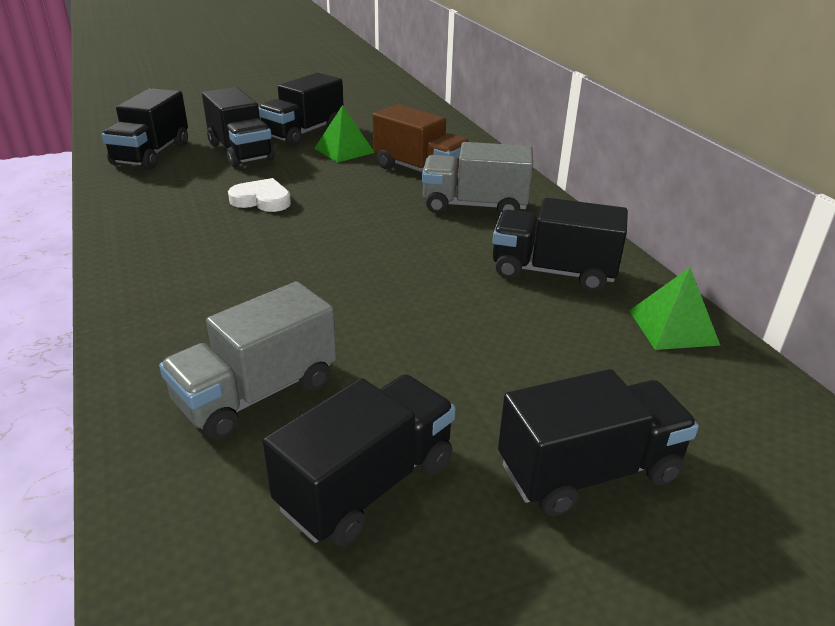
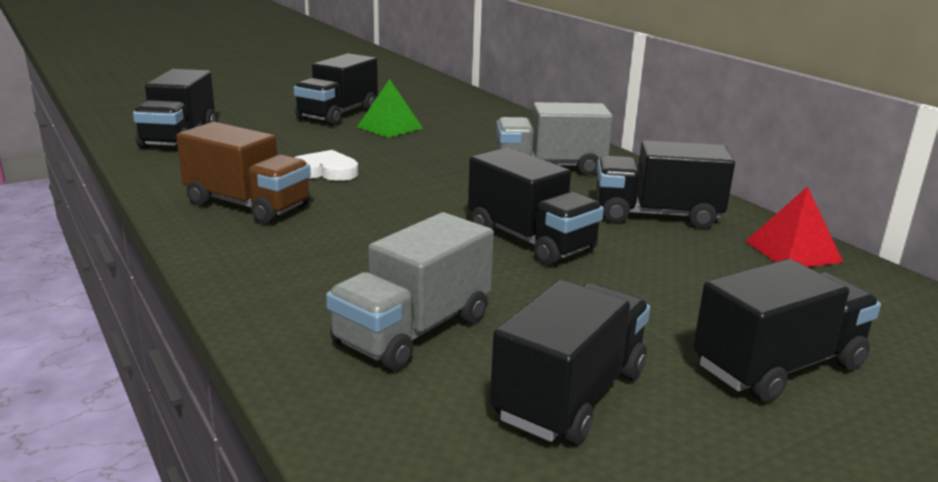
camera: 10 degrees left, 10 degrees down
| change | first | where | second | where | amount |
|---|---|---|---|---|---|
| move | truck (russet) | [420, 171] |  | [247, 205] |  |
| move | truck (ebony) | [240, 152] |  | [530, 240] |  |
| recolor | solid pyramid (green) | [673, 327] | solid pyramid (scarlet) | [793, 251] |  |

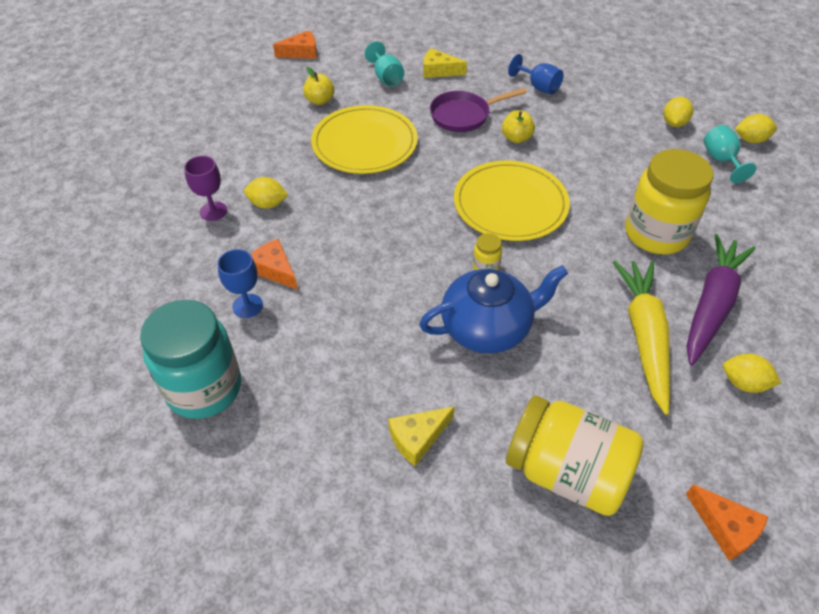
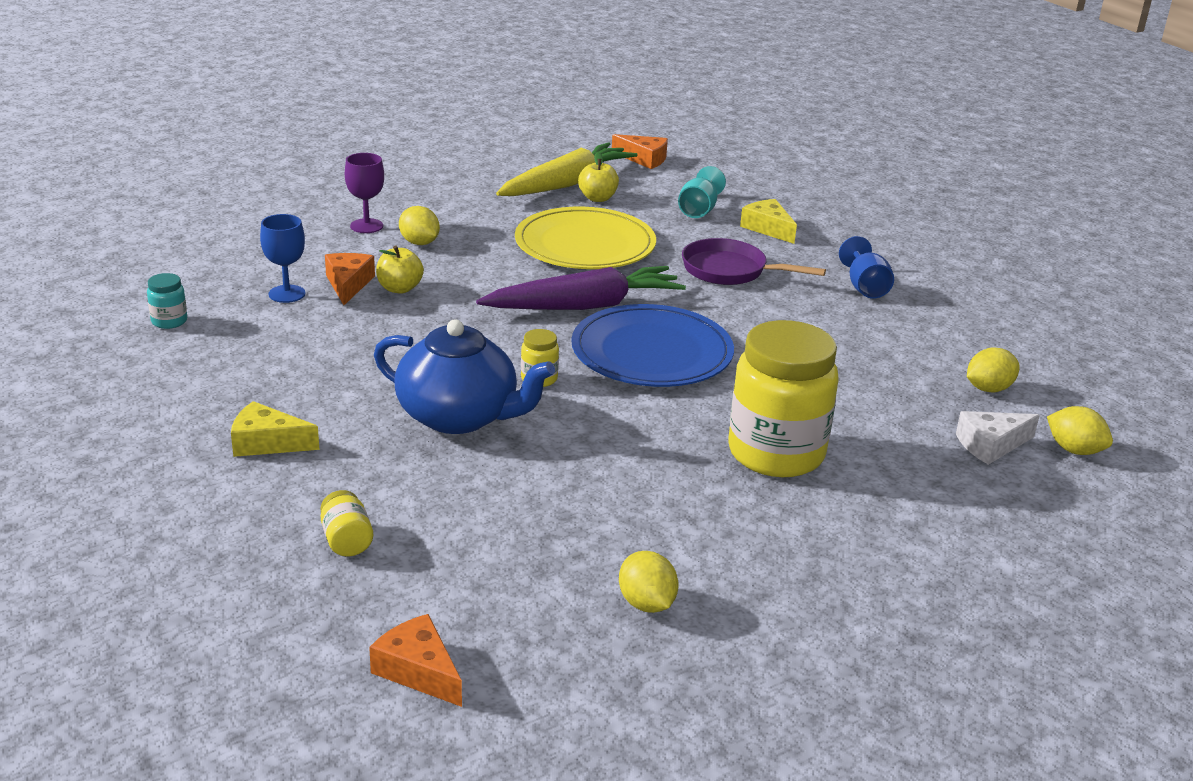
camera: 40 degrees right, 20 degrees down
| change | first | where | second | where | amount |
|---|---|---|---|---|---|
| resize | preserve jar (teal) | [204, 388] |  | [169, 321] | x0.41 |
| resize | preserve jar (golden) | [566, 472] |  | [346, 541] | x0.41 |
| rotate | piece of cheese (orange) | [725, 528] |  | [418, 670] | 135 degrees clockwise |
| move | apple fruit (golden) | [516, 138] |  | [399, 288] |  |
| move | root vegetable (royal purple) | [711, 304] |  | [585, 306] |  |
| move | root vegetable (golden) | [644, 336] |  | [567, 184] |  |
| recolor | dinner plate (golden) | [510, 204] | dinner plate (blue) | [652, 352] |  |
| replace | goblet (teal) | [721, 160] | piece of cheese (pure white) | [990, 445] |  |

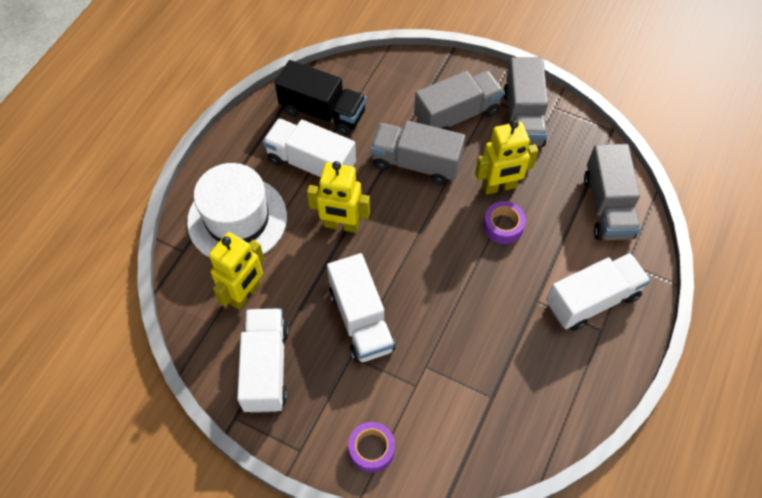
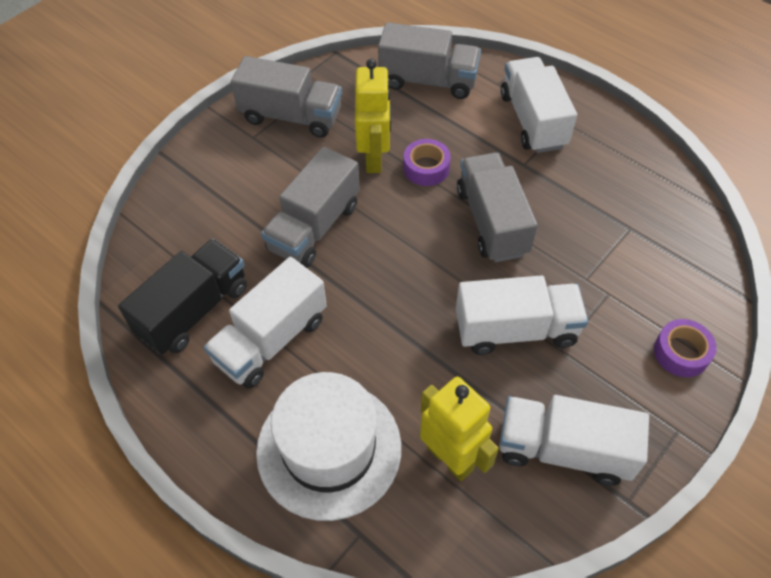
camera: 75 degrees left, 5 degrees down
| change | first | where | second | where | amount |
|---|---|---|---|---|---|
| move | truck (grey) | [457, 115] |  | [492, 222] |  |
| delete | robot (golden) | [341, 225] |  |  |  |

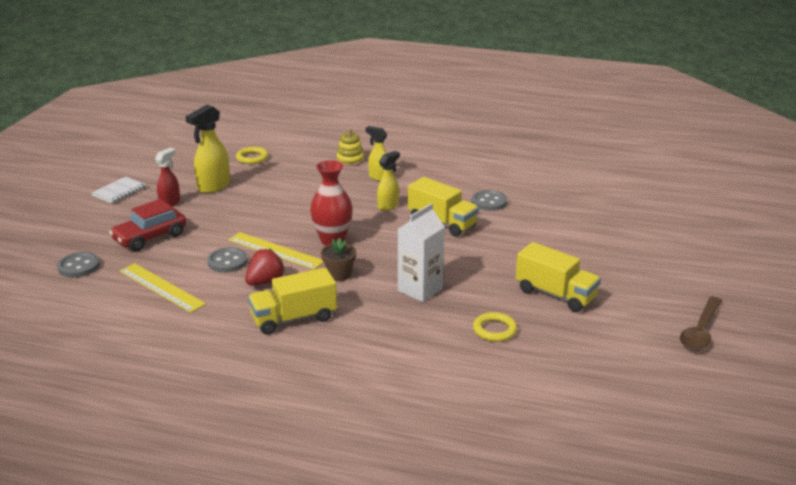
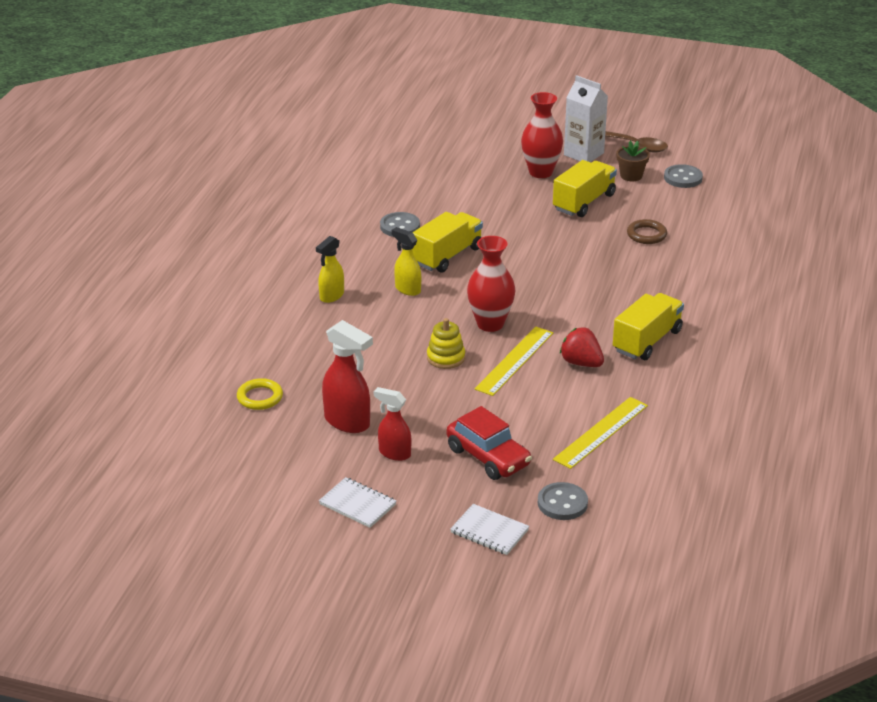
camera: 90 degrees left, 5 degrees up
| change | first | where | second | where | amount |
|---|---|---|---|---|---|
| recolor | sprayer (golden) | [213, 186] | sprayer (scarlet) | [347, 422] |  |
| move | stacking toy (golden) | [350, 160] |  | [446, 358] |  |
| insert |  |  | exercise book (pure white) | [489, 531] |  |
| insert |  |  | vase (scarlet) | [540, 172] |  |
| move | milk carton (pure white) | [420, 289] |  | [583, 154] |  |
| rotate | truck (golden) | [294, 318] |  | [647, 341] | 120 degrees counterclockwise |
| move | potted plant (russet) | [339, 275] |  | [631, 176] |  |
| recolor | hoop (golden) | [494, 330] | hoop (russet) | [646, 235] |  |
| move | sewing button (grey) | [227, 262] |  | [683, 178] |  |

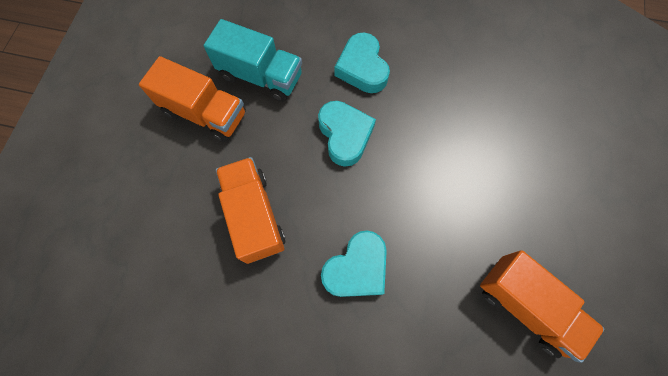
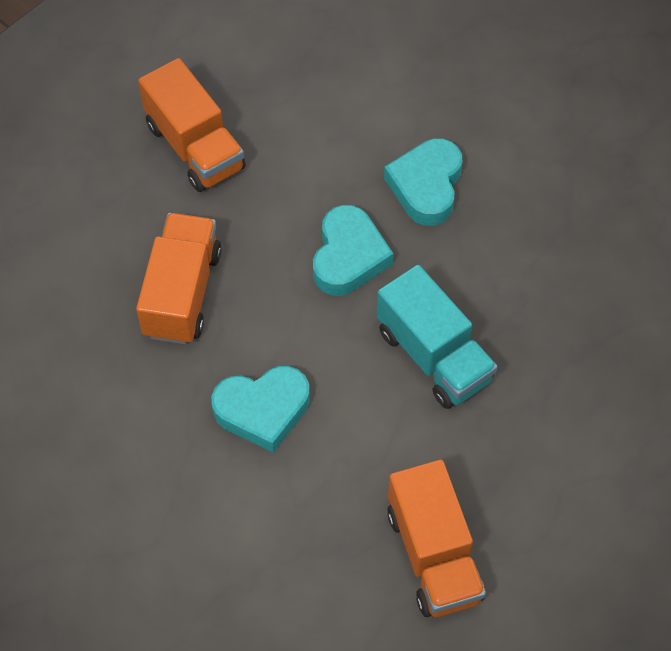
camera: 30 degrees right, 10 degrees down
| change | first | where | second | where | amount |
|---|---|---|---|---|---|
| move | truck (teal) | [260, 76] |  | [433, 355] |  |

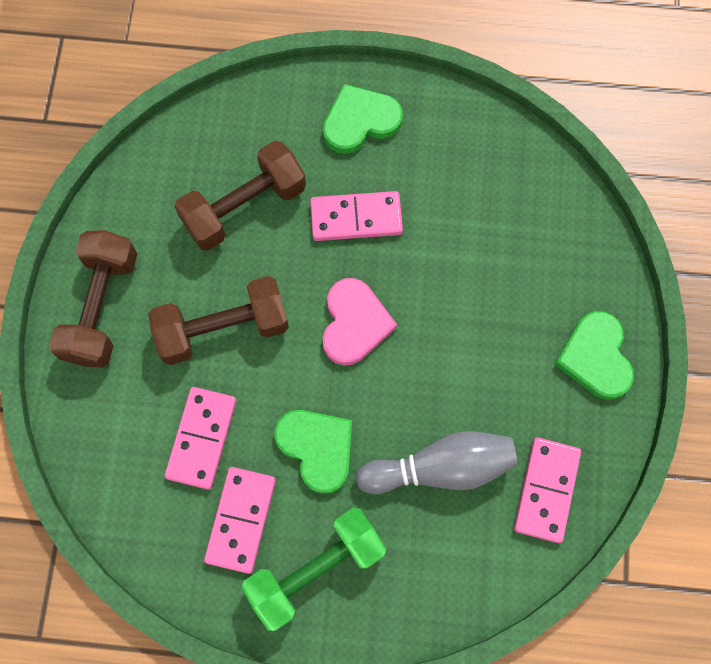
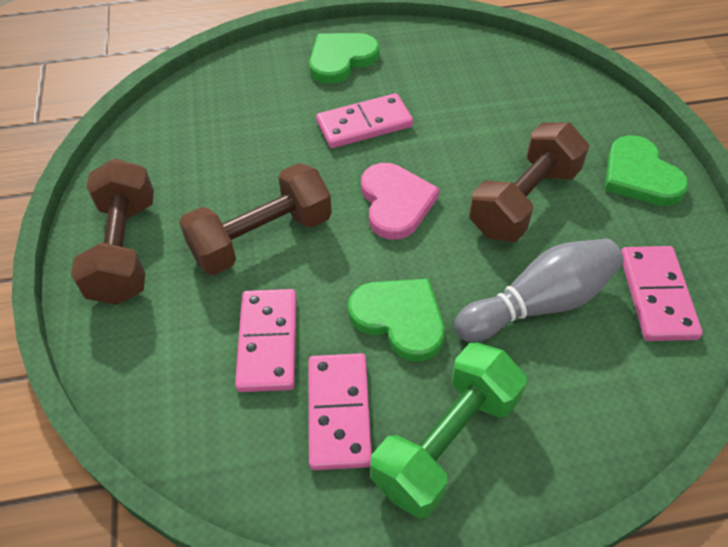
camera: 15 degrees left, 20 degrees down
| change | first | where | second | where | amount |
|---|---|---|---|---|---|
| move | dumbbell (russet) | [244, 207] |  | [524, 201] |  |

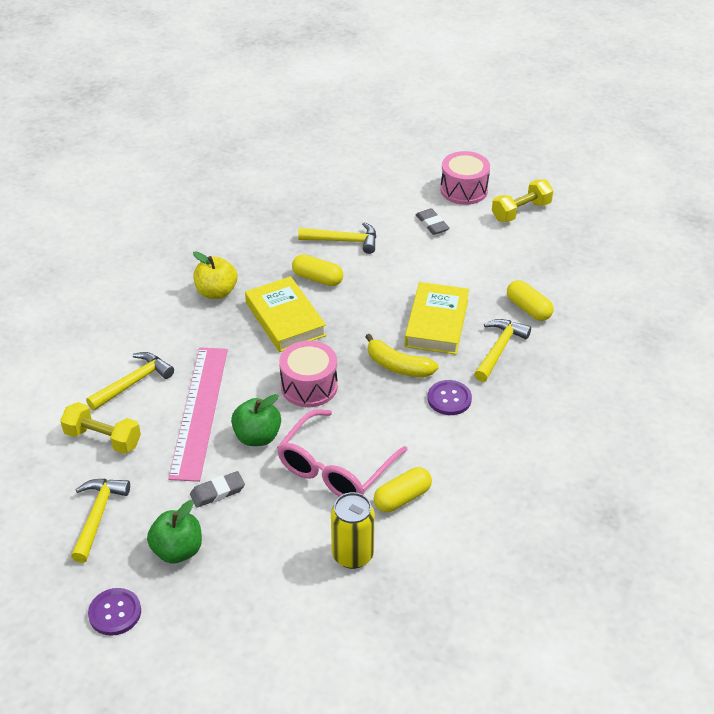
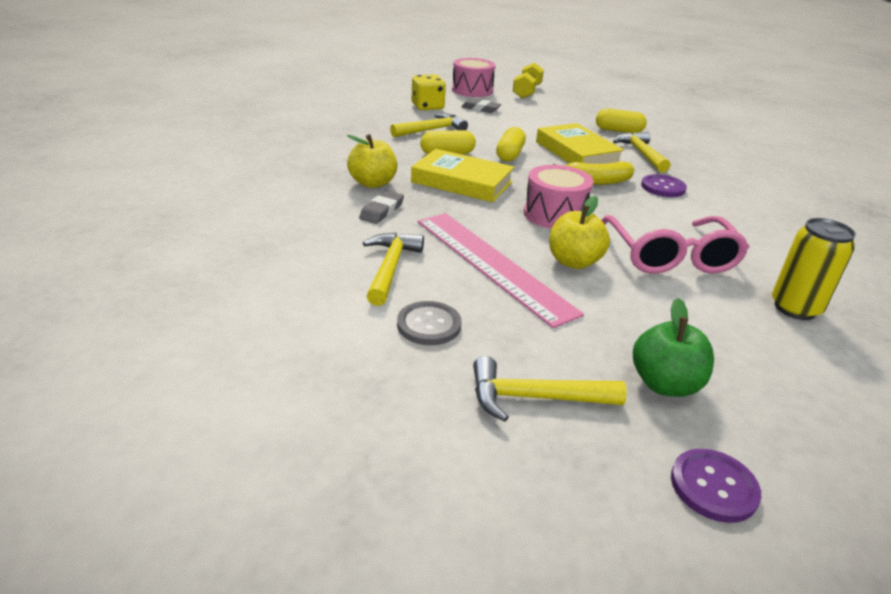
camera: 40 degrees left, 10 degrees down
| change | first | where | second | where | amount |
|---|---|---|---|---|---|
| move | eraser (grey) | [217, 492] |  | [382, 211] |  |
| replace | dumbbell (golden) | [103, 439] | sewing button (grey) | [429, 325] |  |
| insert |  |  | die (golden) | [427, 107] |  |
| rotate | hammer (golden) | [98, 516] |  | [535, 398] | 60 degrees counterclockwise |
| move | pill (golden) | [402, 498] |  | [509, 154] |  |
| recolor | apple fruit (green) | [257, 437] | apple fruit (golden) | [574, 262] |  |

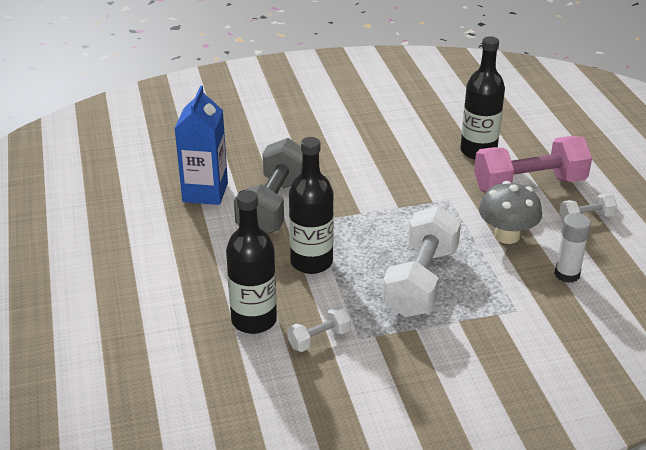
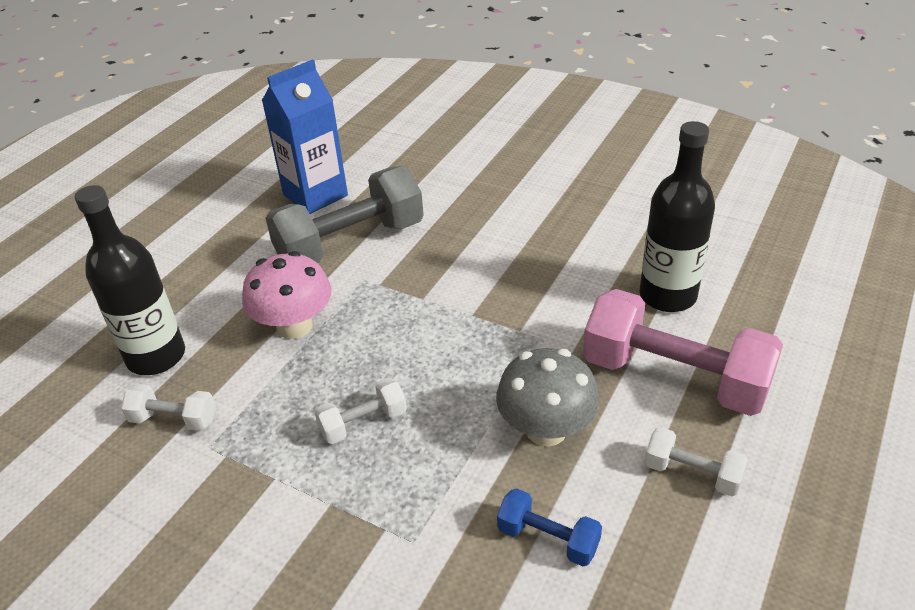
camera: 45 degrees right, 5 degrees up
| change | first | where | second | where | amount |
|---|---|---|---|---|---|
| replace | drink bottle (ebony) | [311, 262] | fungus (rose-pink) | [294, 326] |  |
| resize | dumbbell (pure white) | [421, 281] |  | [363, 423] | x0.47 |
| replace | stick of glue (pure white) | [567, 274] | dumbbell (blue) | [548, 538] |  |

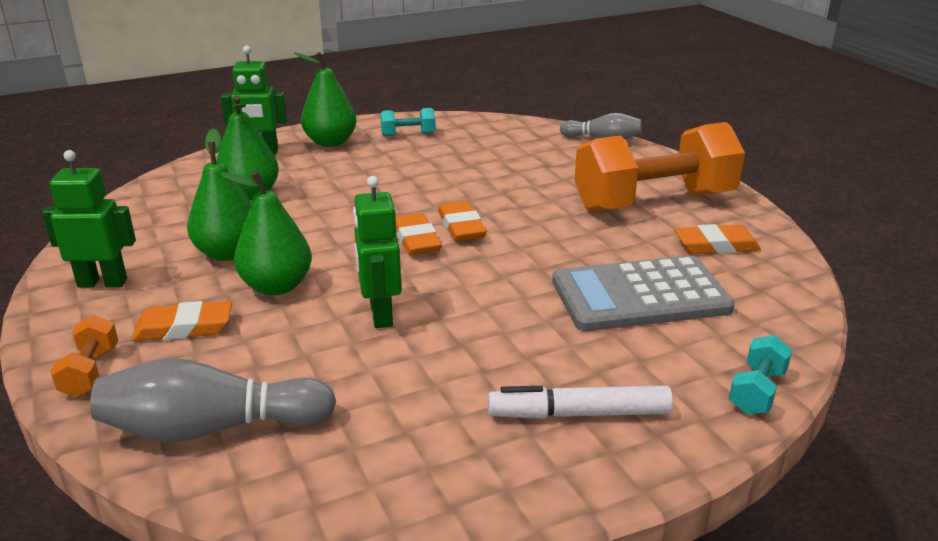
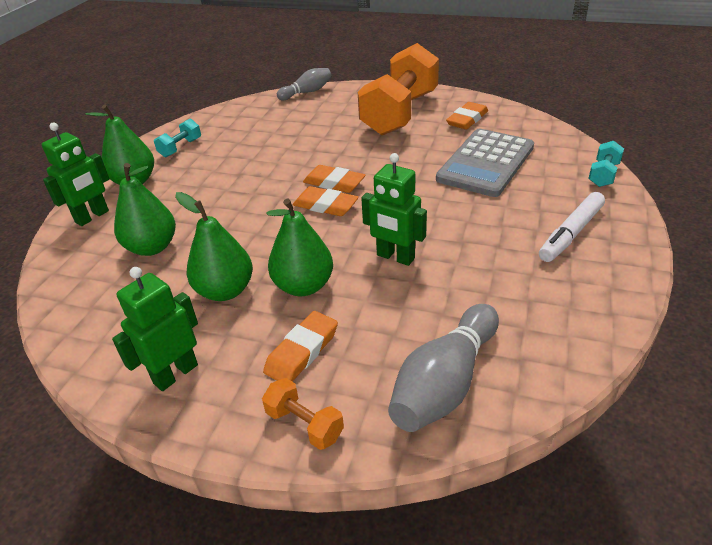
camera: 45 degrees left, 10 degrees up
| change | first | where | second | where | amount |
|---|---|---|---|---|---|
| rotate | dumbbell (teal) | [757, 391] |  | [603, 175] | 45 degrees clockwise |

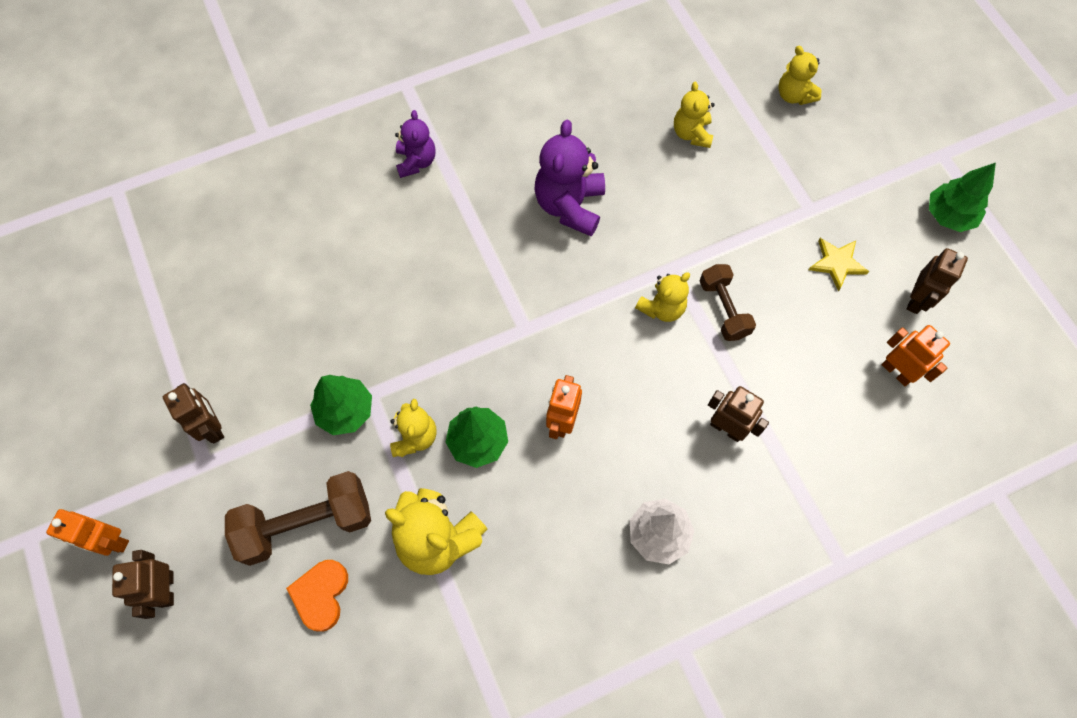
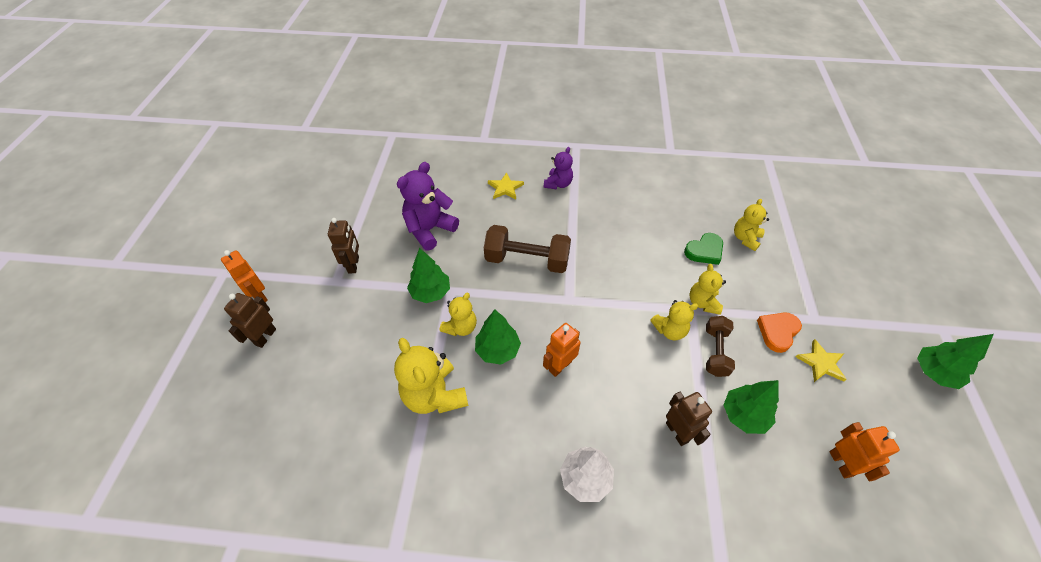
camera: 30 degrees right, 15 degrees down
| change | first | where | second | where | amount |
|---|---|---|---|---|---|
| move | teddy (royal purple) | [569, 206] |  | [430, 230] |  |
| move | dumbbell (russet) | [306, 523] |  | [527, 260] |  |
| insert |  |  | star (golden) | [505, 188] |  |
| insert |  |  | heart (green) | [704, 251] |  |
| move | teddy (golden) | [794, 95] |  | [702, 302] |  |
| insert |  |  | tree (green) | [744, 415] |  |
| move | heart (orange) | [321, 595] |  | [777, 332] |  |
| delete | robot (russet) | [916, 300] |  |  |  |

